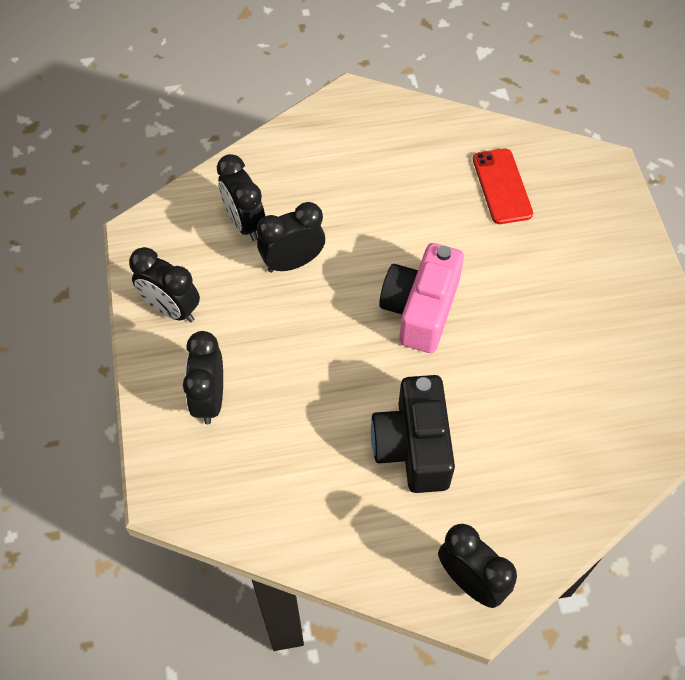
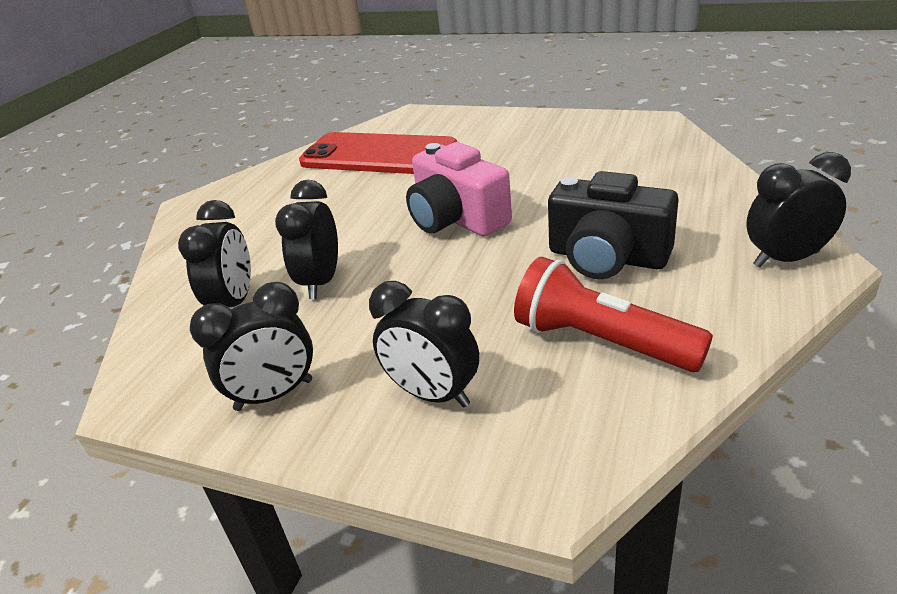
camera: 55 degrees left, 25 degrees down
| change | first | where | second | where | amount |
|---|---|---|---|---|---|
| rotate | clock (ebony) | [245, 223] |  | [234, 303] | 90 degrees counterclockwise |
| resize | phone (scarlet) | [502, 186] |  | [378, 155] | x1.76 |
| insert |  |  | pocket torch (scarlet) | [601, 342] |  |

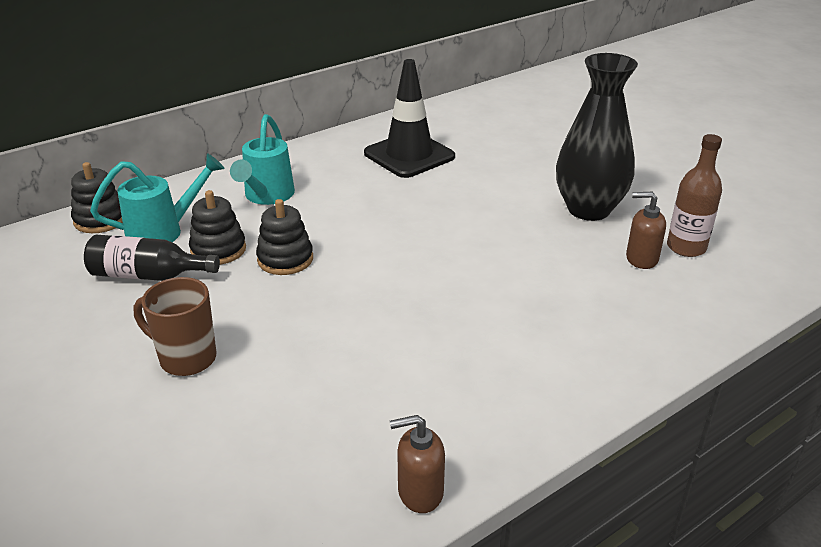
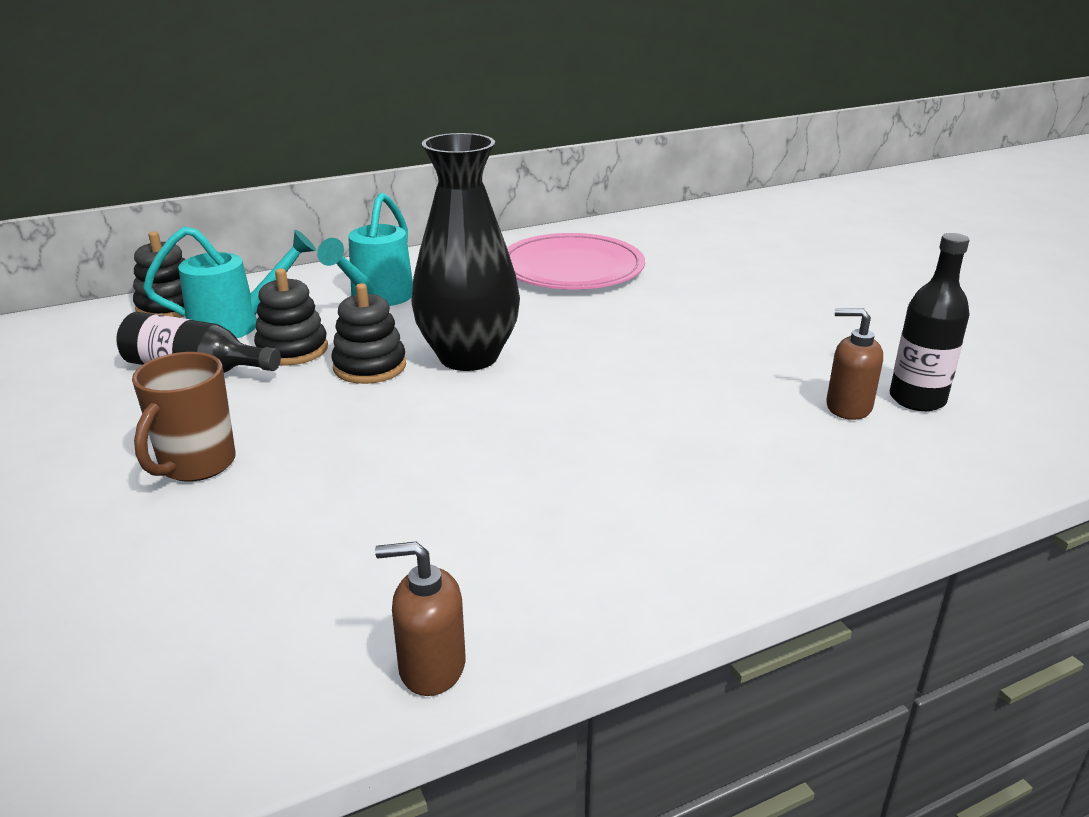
camera: 10 degrees right, 5 degrees down
| change | first | where | second | where | amount |
|---|---|---|---|---|---|
| rotate | mug (russet) | [186, 358] |  | [196, 465] | 105 degrees counterclockwise |
| move | vase (ebony) | [588, 209] |  | [468, 357] |  |
| replace | safety cone (ebony) | [409, 155] | dinner plate (rose-pink) | [571, 268] |  |
| recolor | drink bottle (russet) | [686, 247] | drink bottle (ebony) | [917, 399] |  |

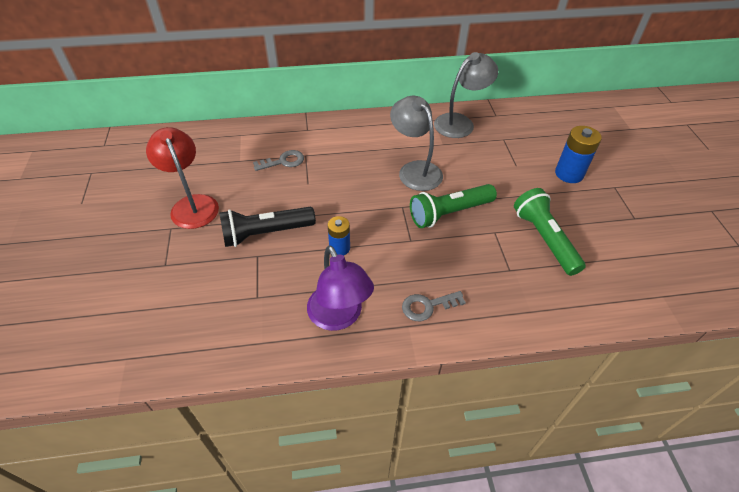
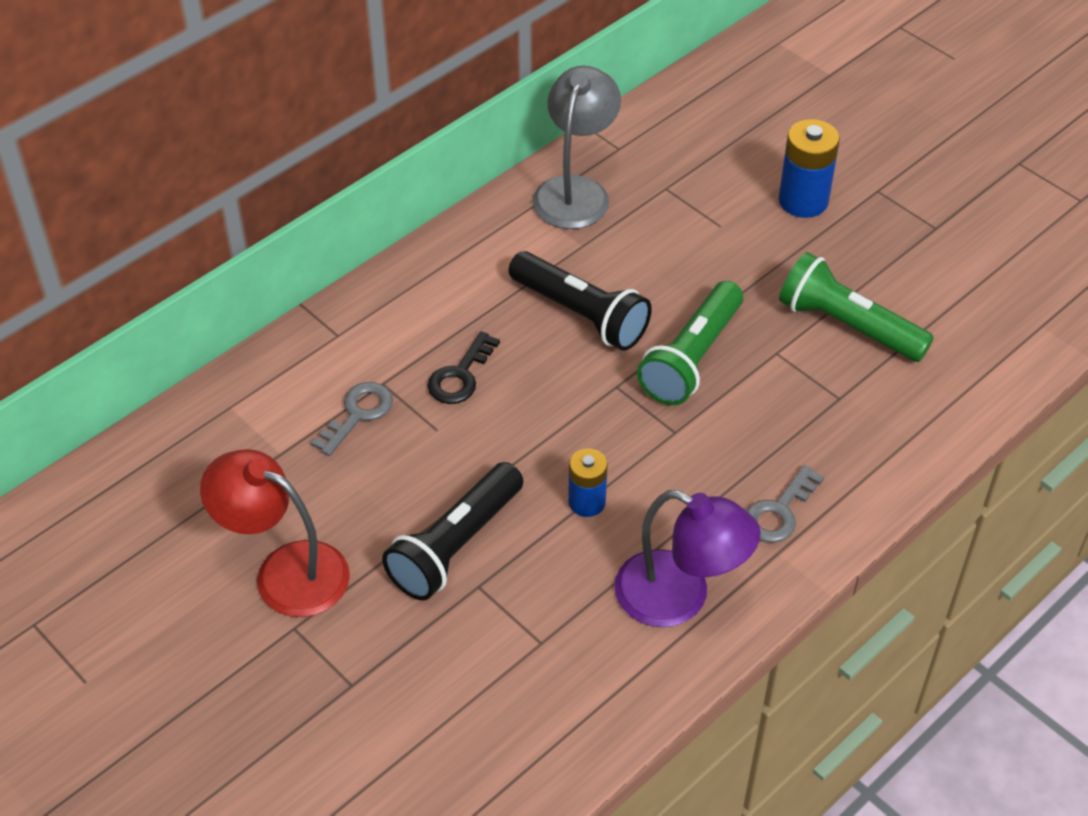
camera: 35 degrees left, 0 degrees up
| change | first | where | second | where | amount |
|---|---|---|---|---|---|
| insert |  |  | latchkey (ebony) | [460, 376] |  |
| replace | desk lamp (grey) | [415, 170] | pocket torch (ebony) | [580, 314] |  |

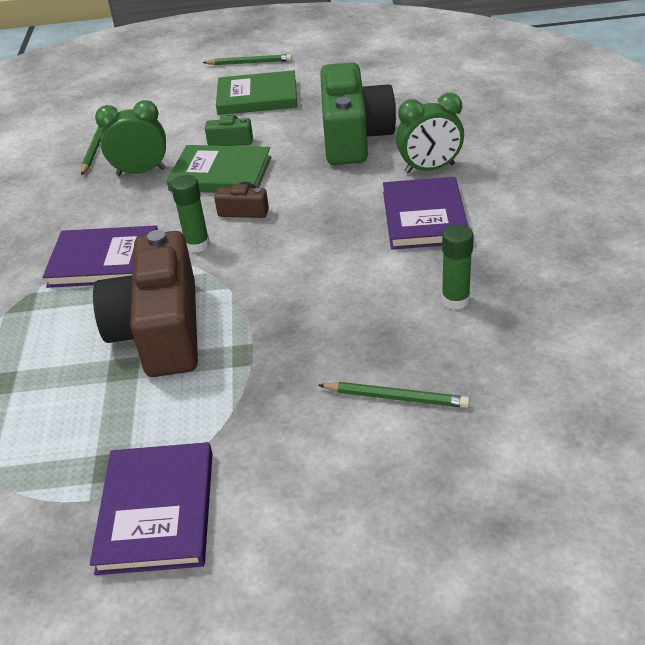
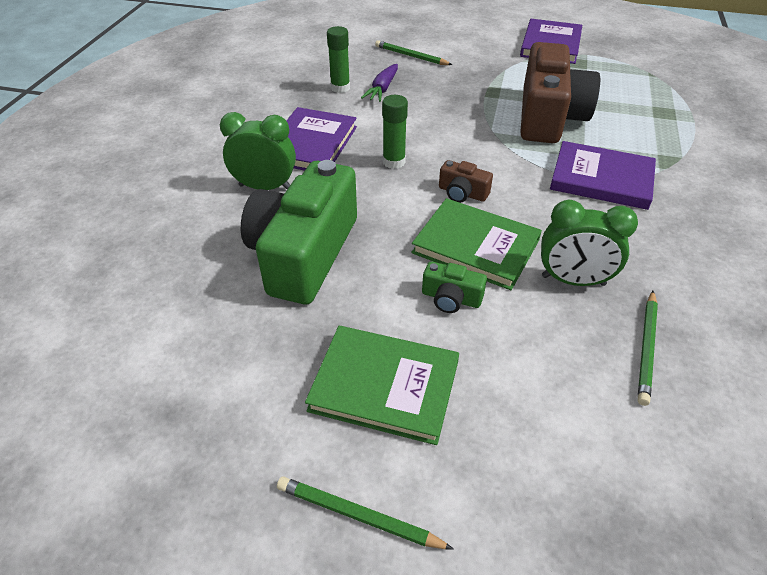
camera: 165 degrees left, 5 degrees up
| change | first | where | second | where | amount |
|---|---|---|---|---|---|
| insert |  |  | root vegetable (royal purple) | [382, 89] |  |
| move | stick of glue (green) | [197, 245] |  | [394, 162] |  |

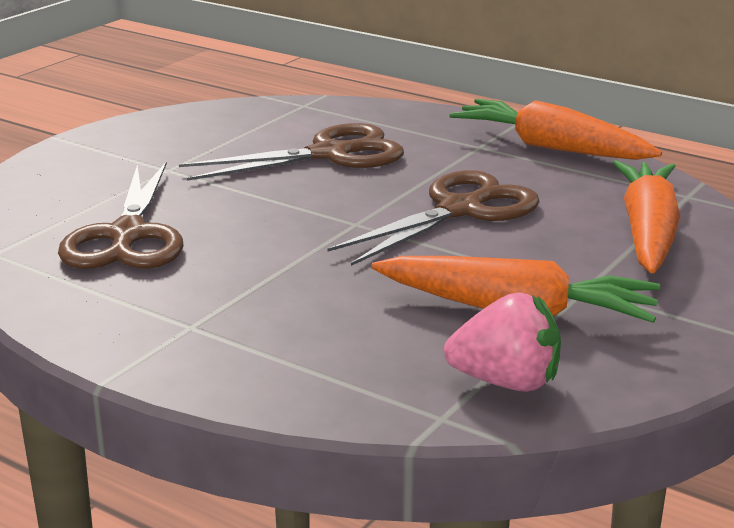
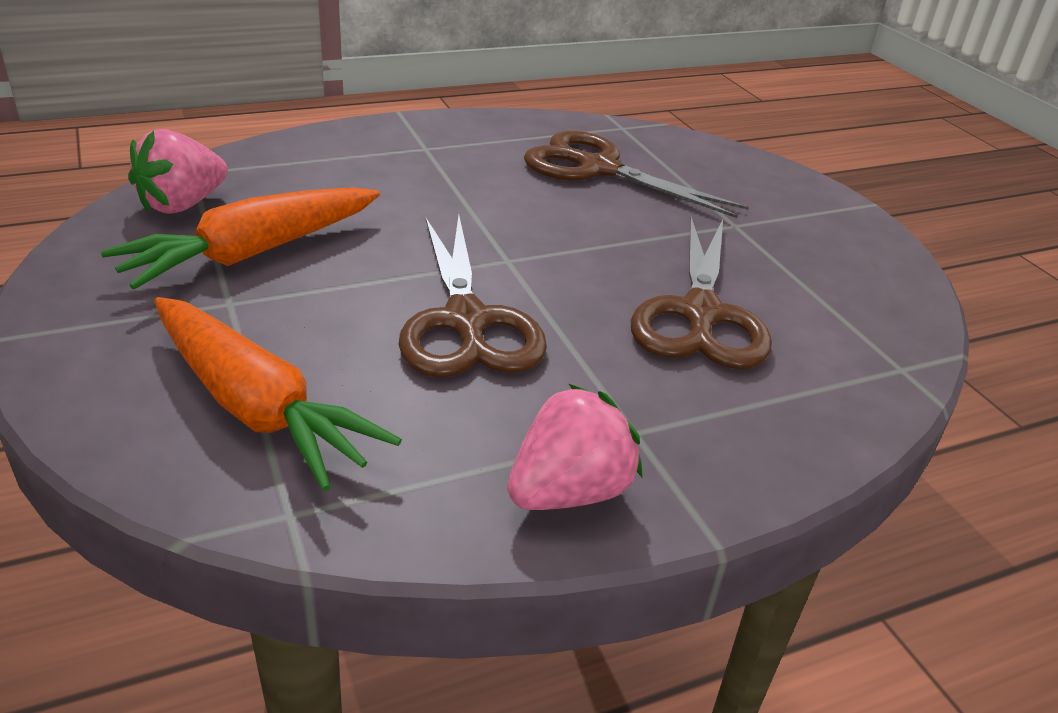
camera: 120 degrees right, 10 degrees up
| change | first | where | second | where | amount |
|---|---|---|---|---|---|
| replace | root vegetable (orange) | [552, 148] | toy strawberry (rose-pink) | [569, 492] |  |

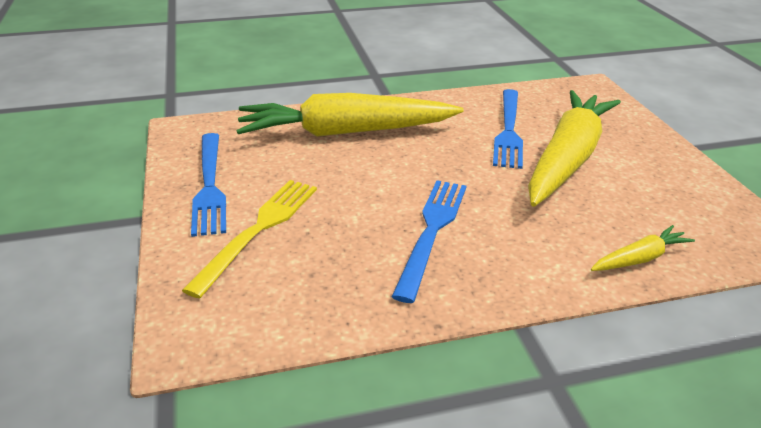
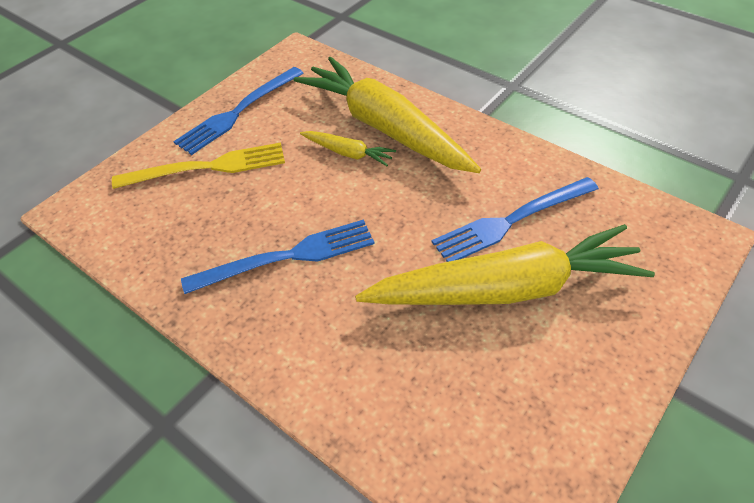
camera: 55 degrees right, 15 degrees up
| change | first | where | second | where | amount |
|---|---|---|---|---|---|
| move | root vegetable (golden) | [640, 258] |  | [348, 153] |  |

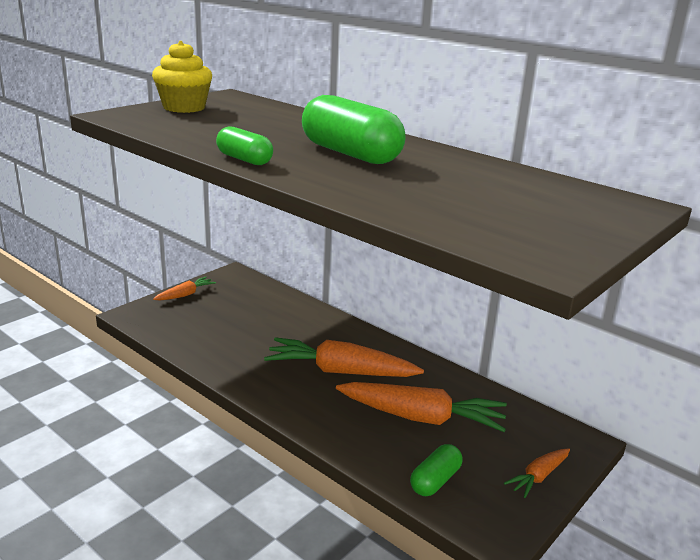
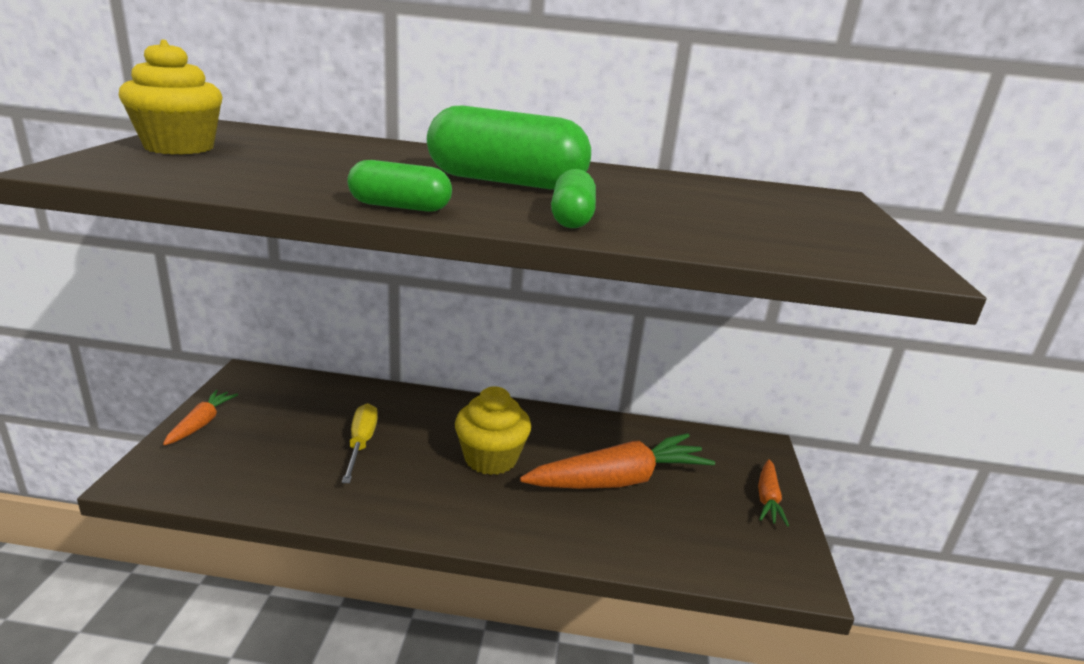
camera: 35 degrees left, 0 degrees up
| change | first | where | second | where | amount |
|---|---|---|---|---|---|
| insert |  |  | flat screwdriver (golden) | [361, 443] |  |
| replace | root vegetable (orange) | [340, 371] | fairy cake (golden) | [491, 458] |  |
| move | pill (green) | [435, 480] |  | [571, 218] |  |

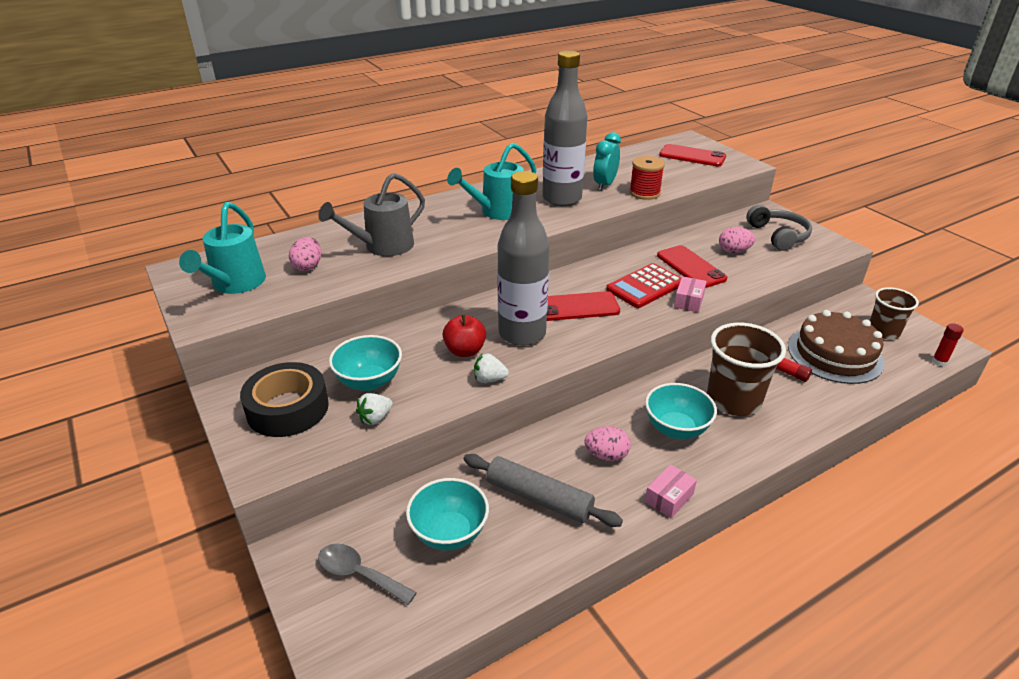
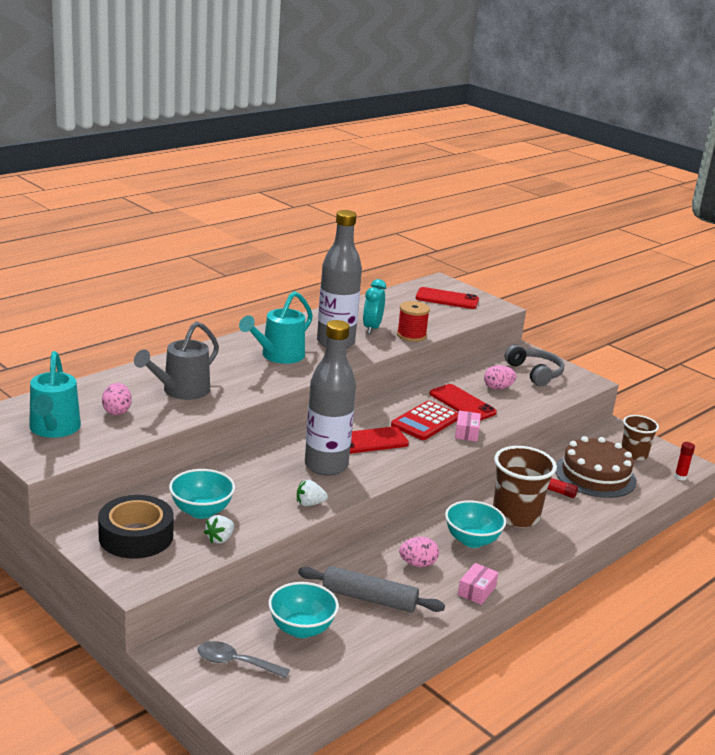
camera: 15 degrees left, 10 degrees down
| change | first | where | second | where | amount |
|---|---|---|---|---|---|
| delete | apple fruit (scarlet) | [465, 351] |  |  |  |

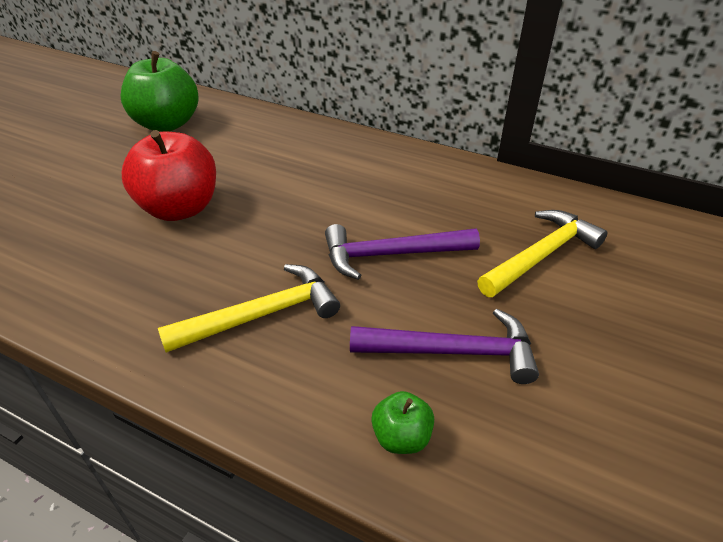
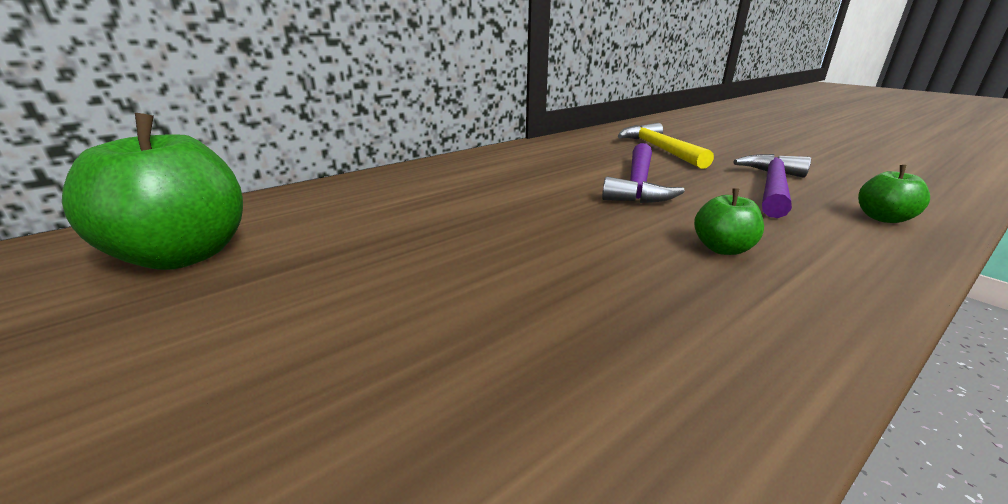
camera: 65 degrees left, 15 degrees down
| change | first | where | second | where | amount |
|---|---|---|---|---|---|
| replace | hammer (golden) | [262, 315] | apple fruit (green) | [722, 248] |  |
| delete | apple fruit (scarlet) | [180, 208] |  |  |  |

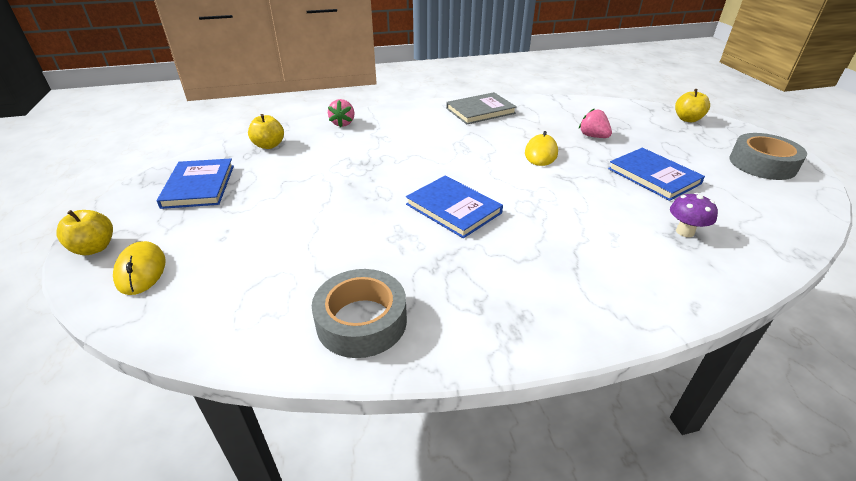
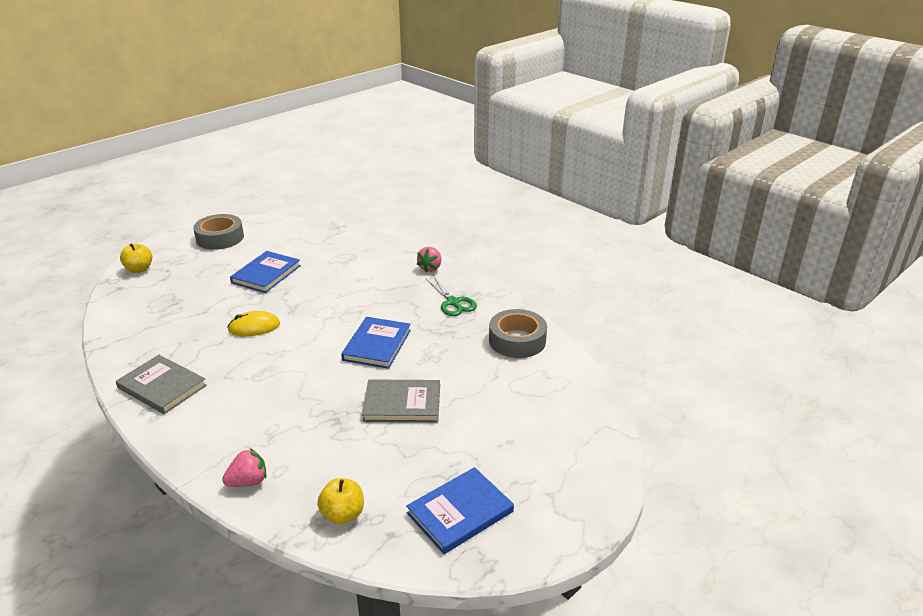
camera: 120 degrees left, 5 degrees down
| change | first | where | second | where | amount |
|---|---|---|---|---|---|
| insert |  |  | hardback (grey) | [402, 403] |  |
| move | toy strawberry (rose-pink) | [593, 136] |  | [430, 268] |  |
| insert |  |  | shears (green) | [453, 302] |  |
| delete | apple fruit (golden) | [94, 248] |  |  |  |
| delete | mouse (golden) | [141, 270] |  |  |  |
| delete | fungus (royal purple) | [685, 232] |  |  |  |

